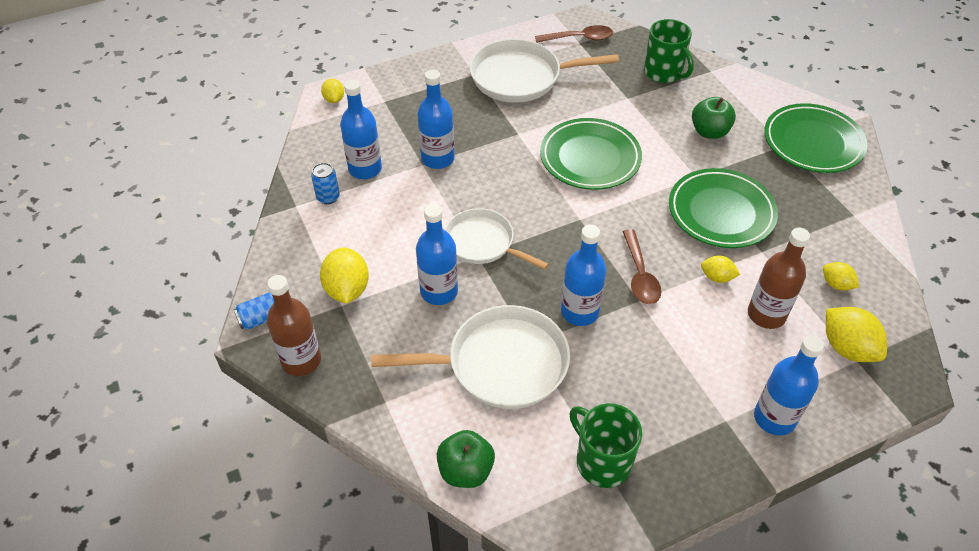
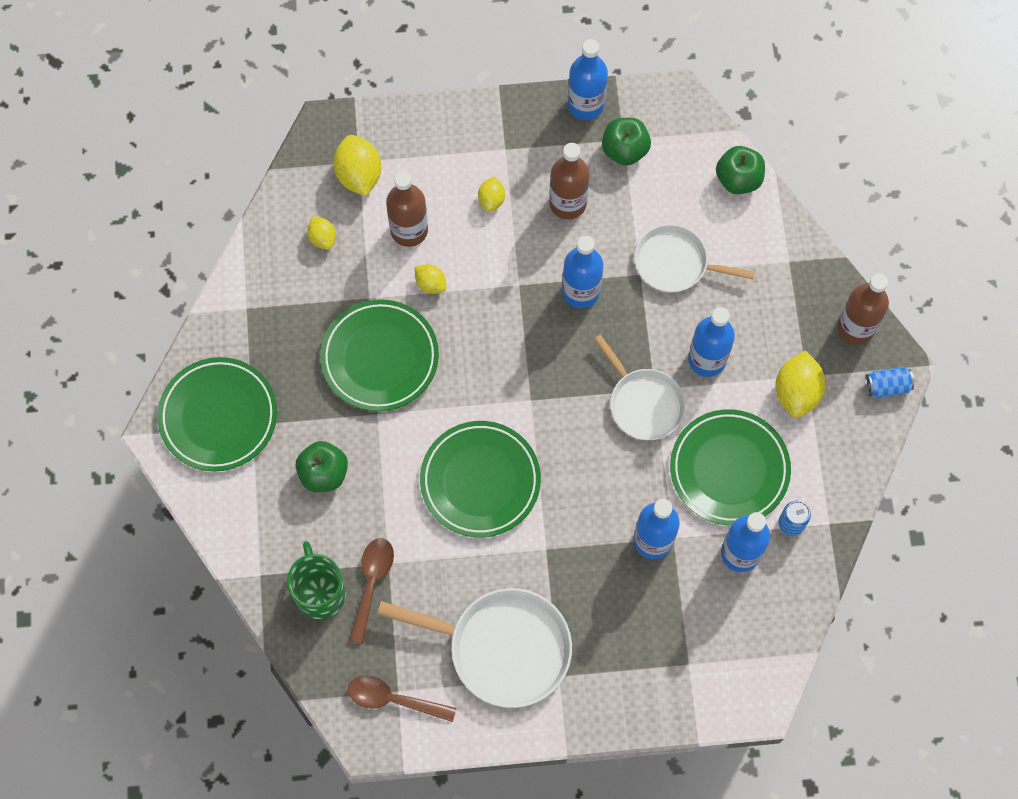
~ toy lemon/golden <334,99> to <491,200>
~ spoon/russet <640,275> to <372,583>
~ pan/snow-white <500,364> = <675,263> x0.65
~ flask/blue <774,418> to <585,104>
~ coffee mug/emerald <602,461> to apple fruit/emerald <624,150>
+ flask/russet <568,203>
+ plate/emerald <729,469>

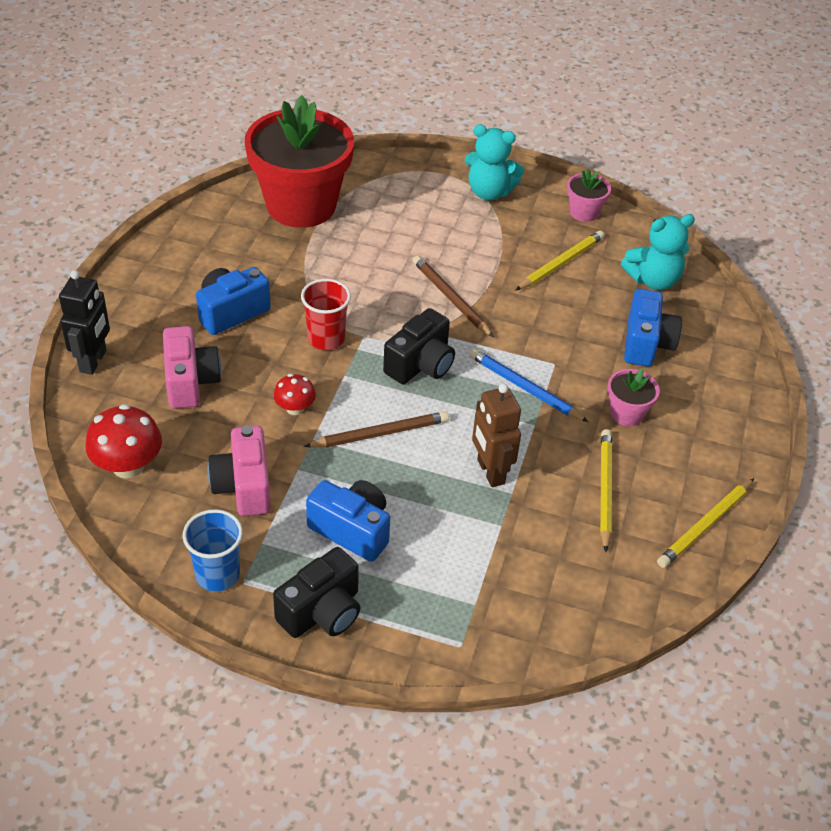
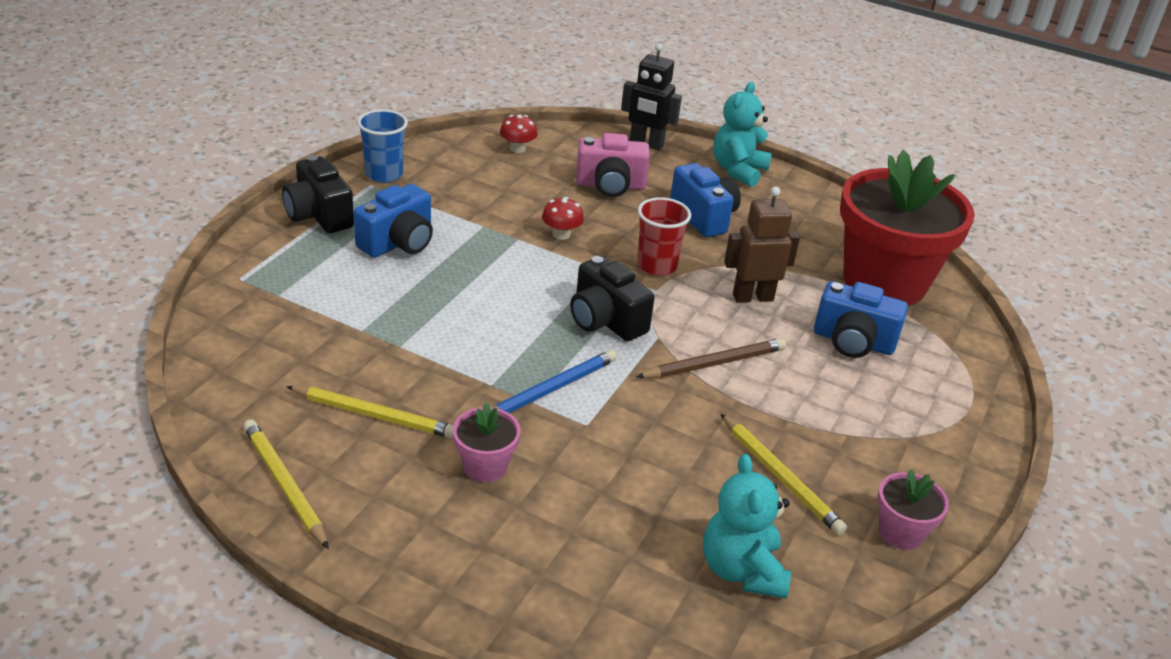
~ stuffed bear/aqua <489,192> to <738,170>
~ compact camera/blue <646,343> to <853,342>
~ toy robot/russet <490,472> to <752,297>
~ fungus/red <128,465> = <517,148> x0.59
- wooden pencil/russet <380,433>
- compact camera/pink <243,486>

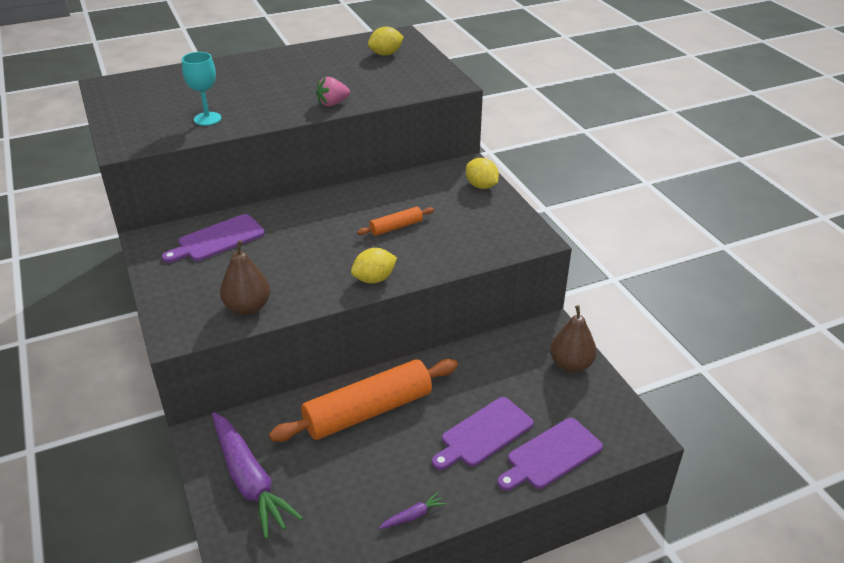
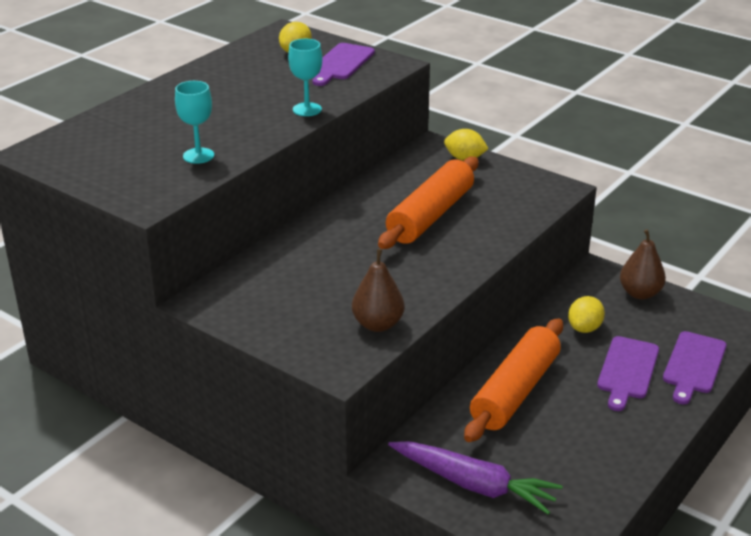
~ toy strawberry/pink <333,103> to wine glass/aqua <307,109>
~ pastry roller/orange-coloured <396,227> = <430,215> x2.15
~ chopping board/royal purple <218,239> to <340,63>
~ toy lemon/golden <374,279> to <584,328>
- carrot/royal purple <413,516>

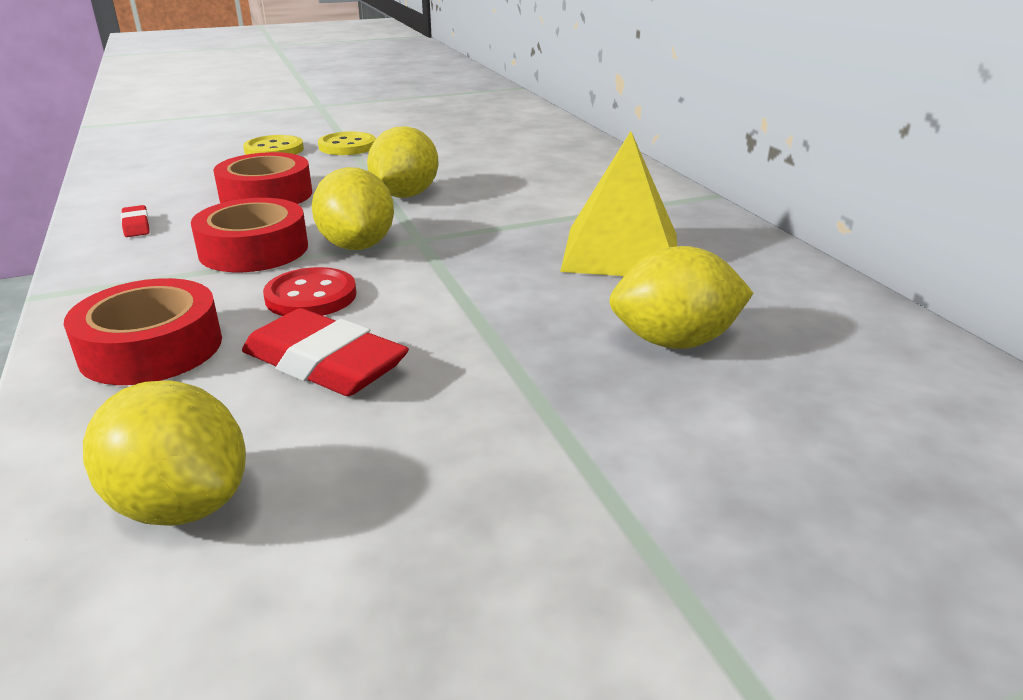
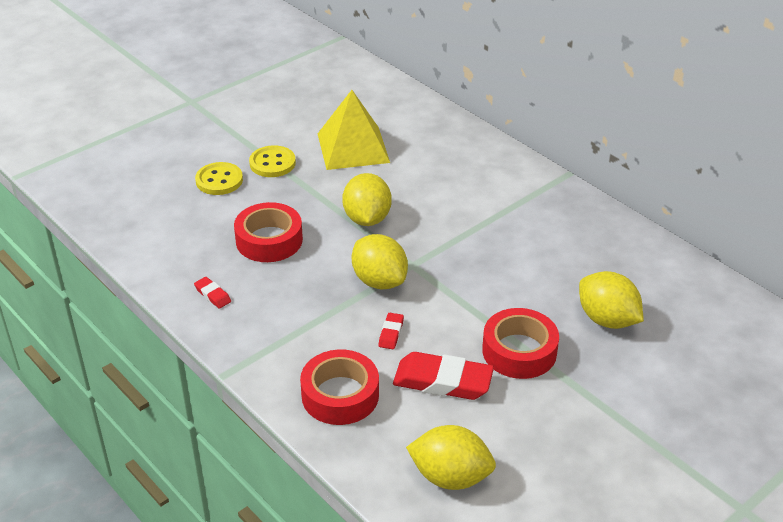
~ pyramid/golden <621,251> to <353,148>
~ sticky tape/red <254,249> to <519,351>
~ toy lemon/golden <674,342> = <607,319> 75 degrees clockwise
~ shirt button/red <311,296> to pencil eraser/red <391,333>

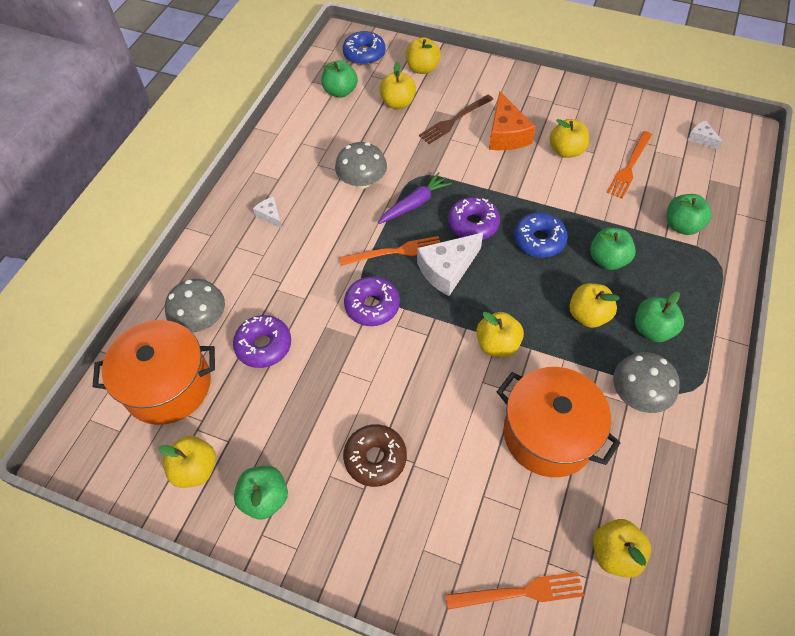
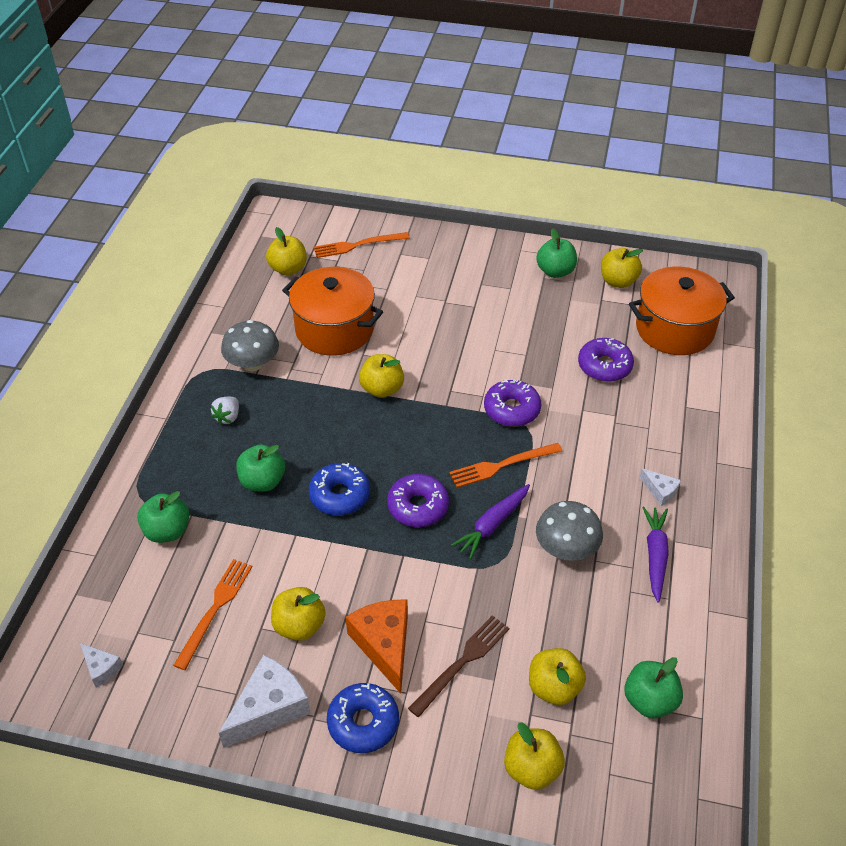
~ doughnut/blue <364,54> to <363,722>
~ cheese wedge/snow-white <447,269> to <269,708>
- fungus/ash-grey <201,319>
- apple fruit/golden <588,315>
~ apple fruit/emerald <652,329> to toy strawberry/snow-white <228,417>
- doughnut/russet <375,458>
+ carrot/royal purple <655,556>

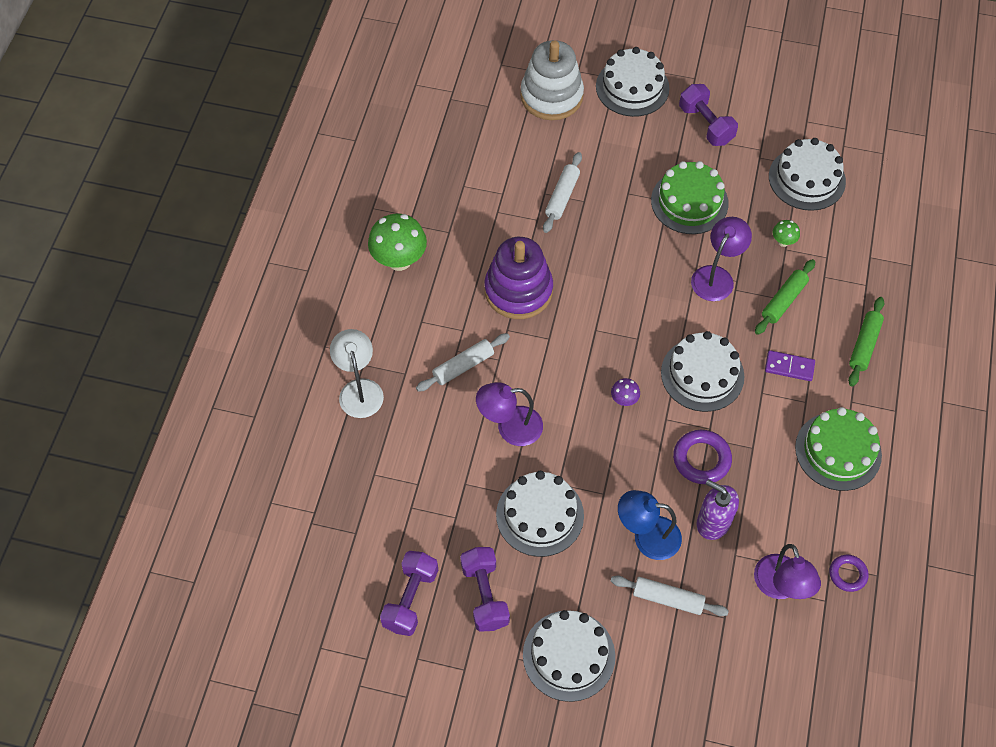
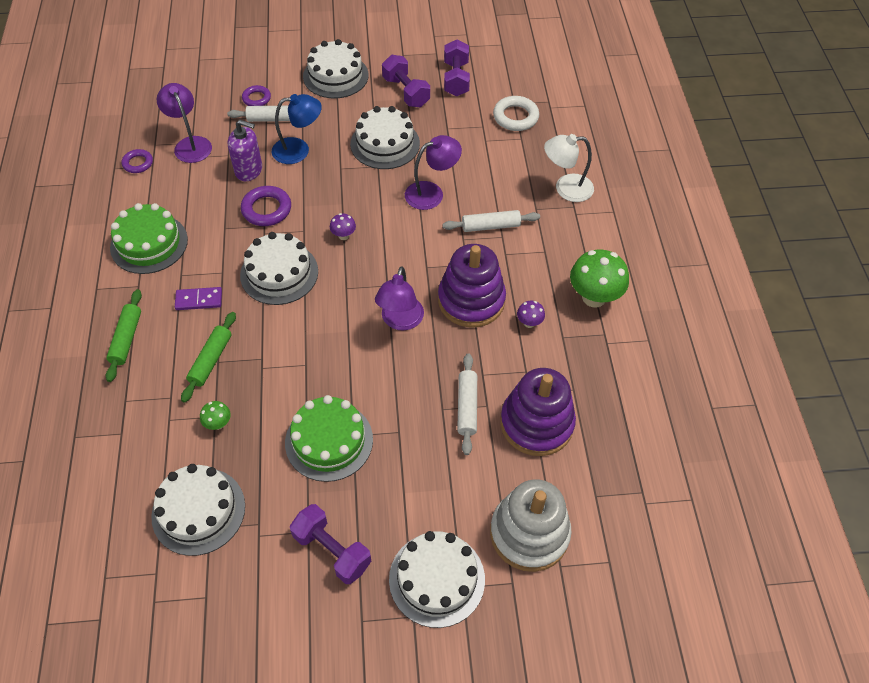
~ lamp/royal purple <716,276> to <400,321>
~ lamp/snow-white <359,389> = <566,188> 120 degrees clockwise
~ pastry roller/snow-white <463,366> = <490,226> 45 degrees clockwise
+ ring/royal purple <256,98>
+ ring/snow-white <515,117>
+ fungus/royal purple <529,323>
+ stacking rings/royal purple <536,423>

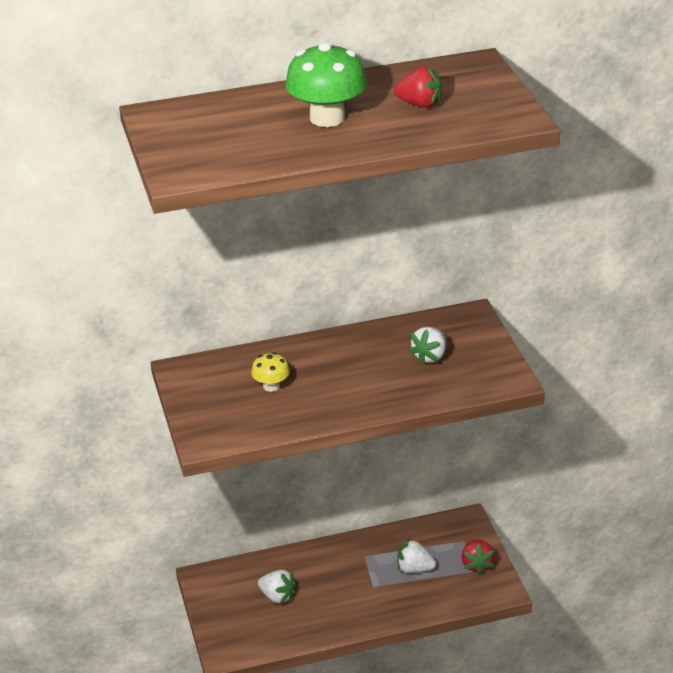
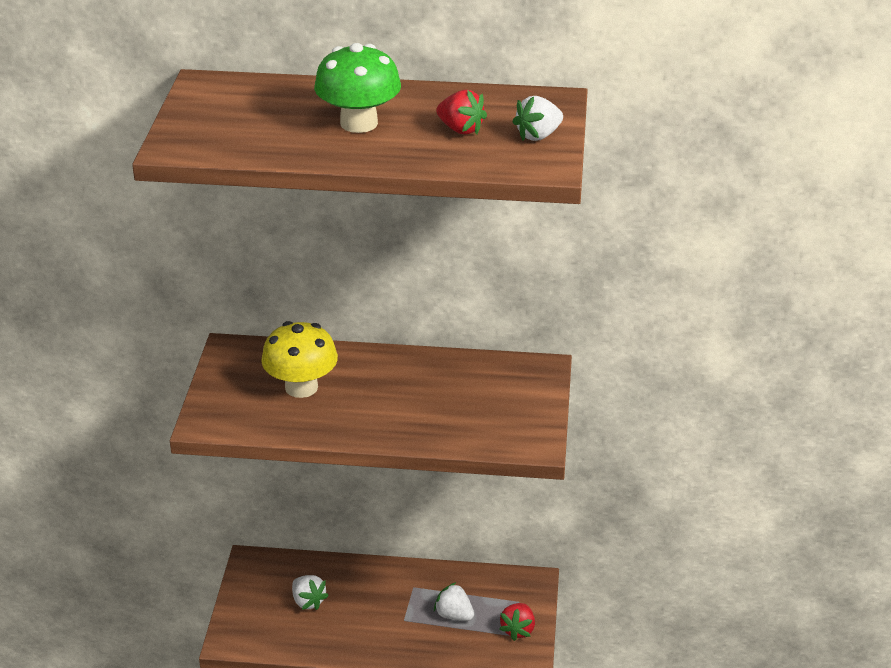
~ toy strawberry/snow-white <430,356> to <538,136>
~ fungus/golden <271,386> = <301,387> x1.88

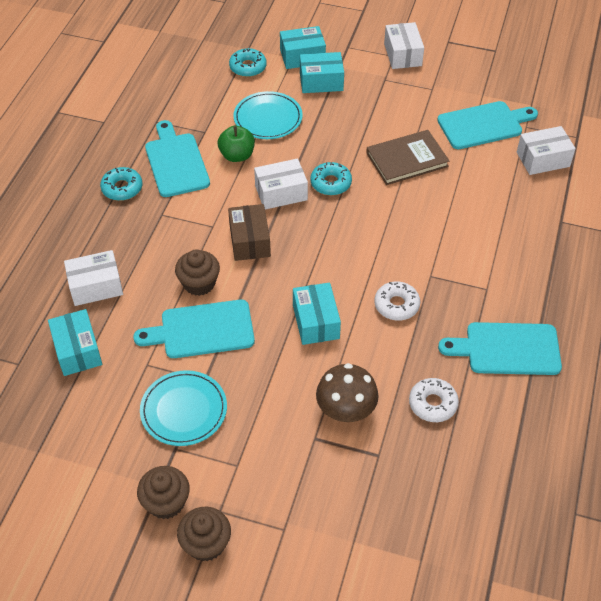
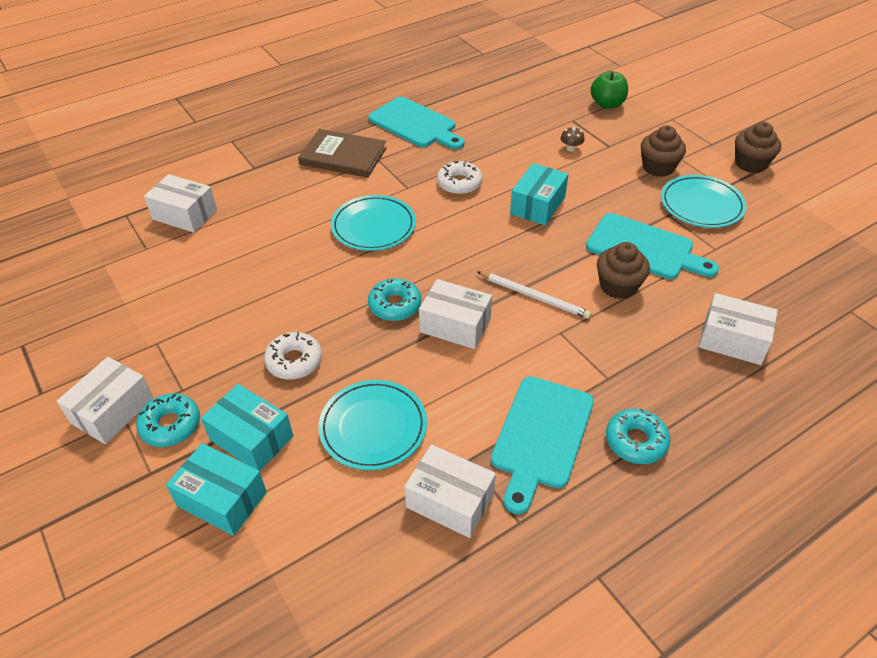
~ doughnut/aqua <248,67> to <171,425>
- chopping board/aqua <483,125>
~ apple fruit/emerald <237,155> to <607,104>
~ hardcover/russet <407,160> to <343,156>
~ box/russet <249,241> to wooden pencil/snow-white <534,296>
- box/aqua <77,350>
~ fungus/russet <346,410> = <571,148> x0.44
~ doughnut/snow-white <433,404> to <294,361>
~ cupcake/russet <206,544> to <658,167>
+ plate/aqua <373,226>
+ box/snow-white <450,501>

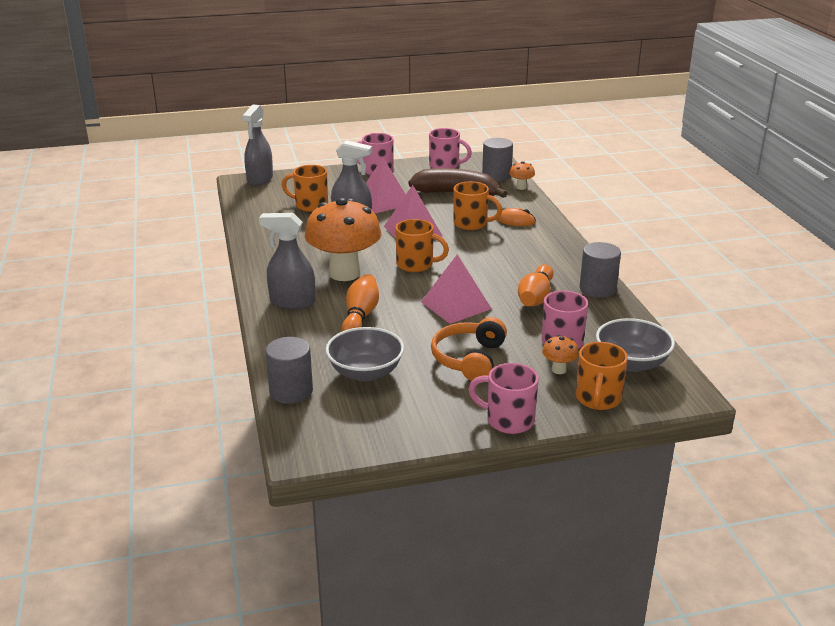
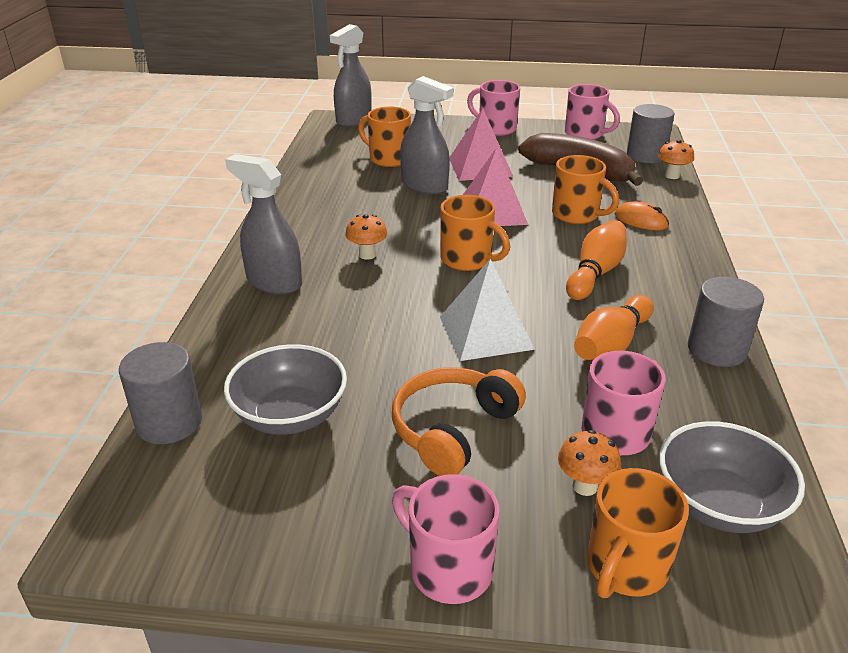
~ fungus/orange-coloured <344,273> = <367,255> x0.41
~ pyramid/pink <455,305> to pyramid/snow-white <485,332>
~ bowling pin/orange-coloured <360,316> to <595,273>

